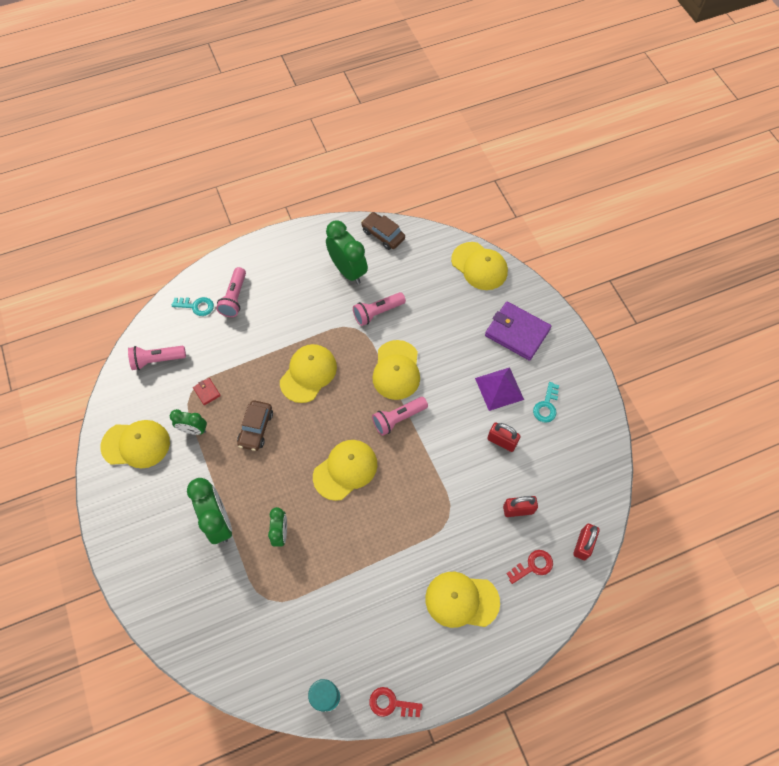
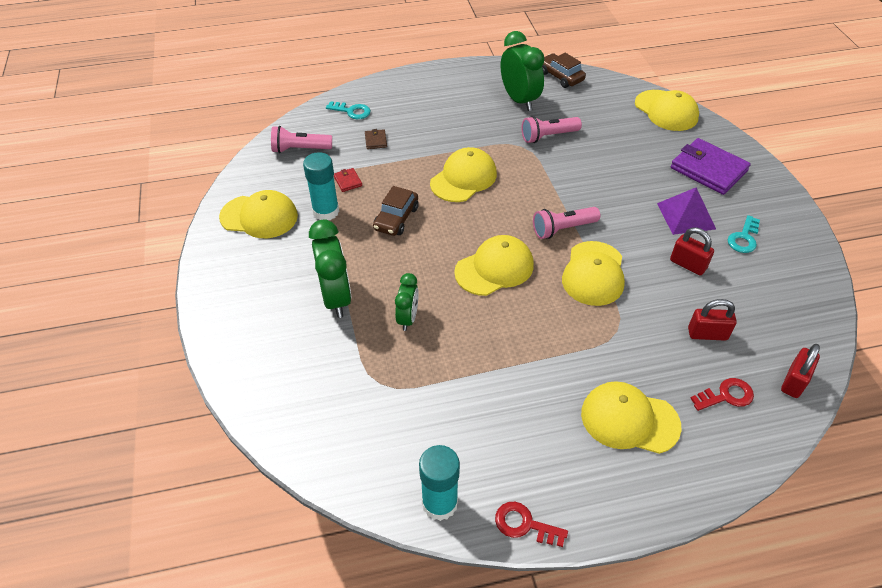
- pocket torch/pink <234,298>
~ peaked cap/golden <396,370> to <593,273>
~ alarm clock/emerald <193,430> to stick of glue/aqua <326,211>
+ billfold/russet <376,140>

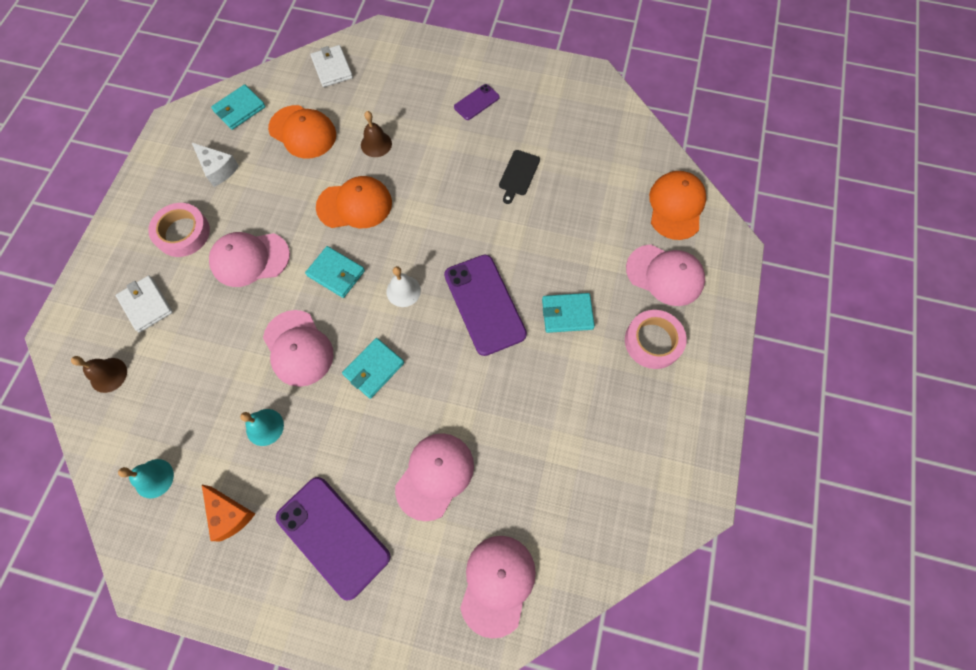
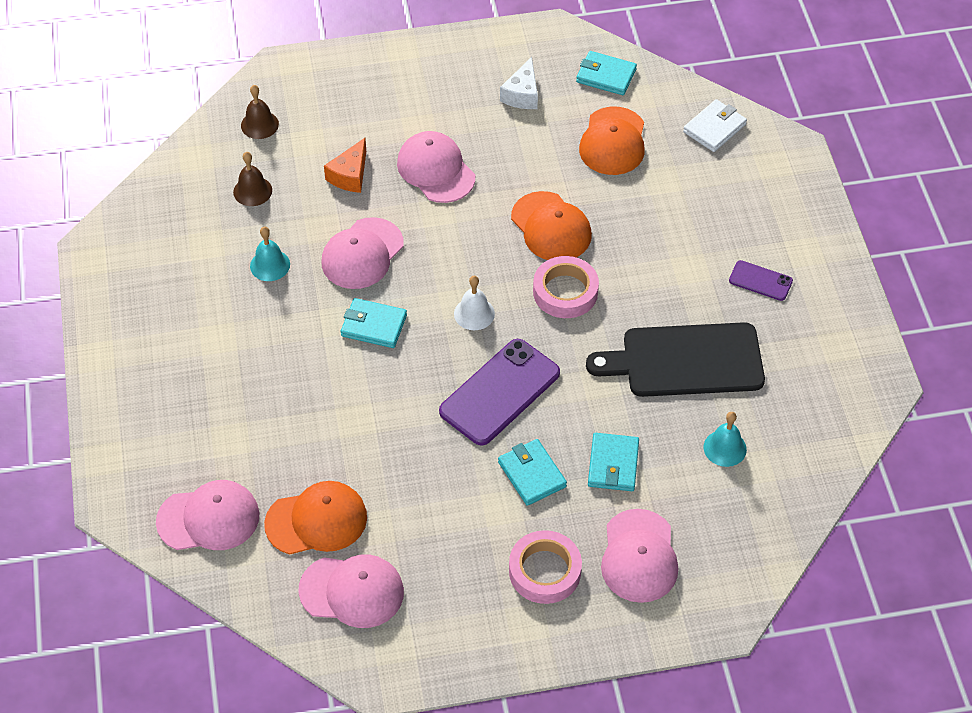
~ bell/russet <376,144> to <252,191>
~ chopping board/ebony <518,175> = <685,361> x2.14
~ peaked cap/orange-coloured <676,206> to <316,520>
~ sticky tape/pink <183,233> to <565,292>
~ billfold/aqua <336,273> to <613,464>
- billfold/snow-white <146,305>
~ peaked cap/pink <435,475> to <352,591>
~ bell/aqua <154,478> to <725,448>
- mobile phone/royal purple <333,536>
~ cheese wedge/orange-coloured <229,514> to <350,175>

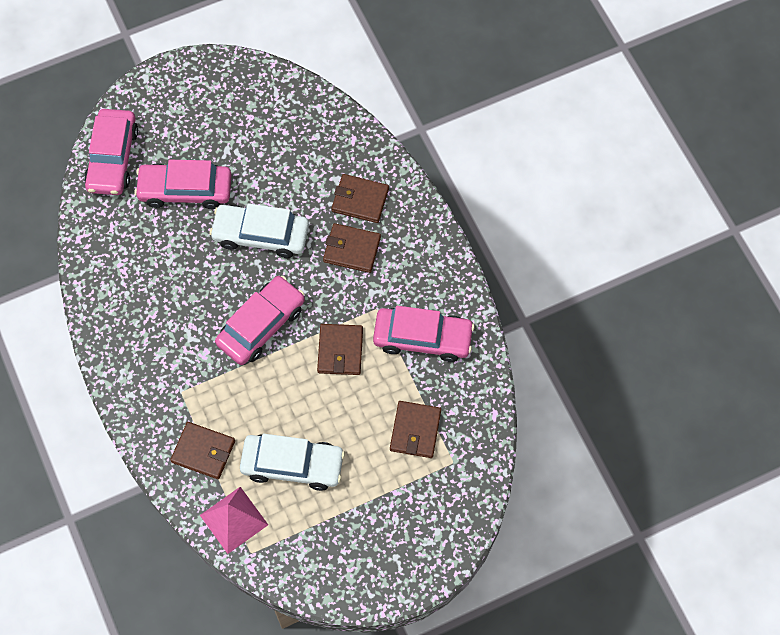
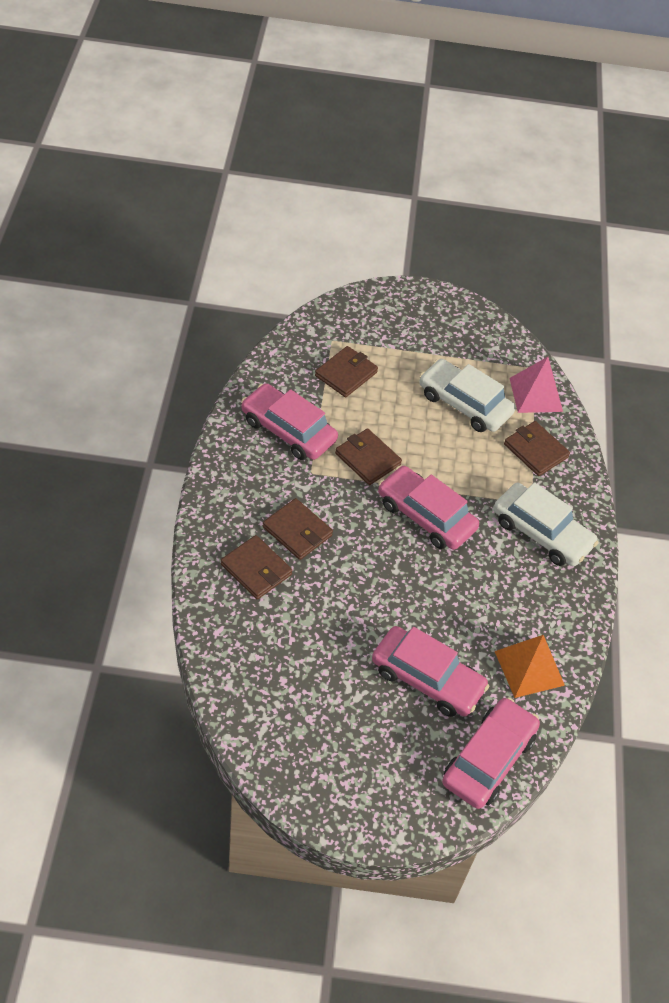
~ automobile/snow-white <261,235> to <541,533>
~ automobile/pink <261,325> = <426,516> 60 degrees clockwise
~ billfold/russet <340,351> = <367,459> 75 degrees counterclockwise
+ pyramid/orange-coloured <529,668>

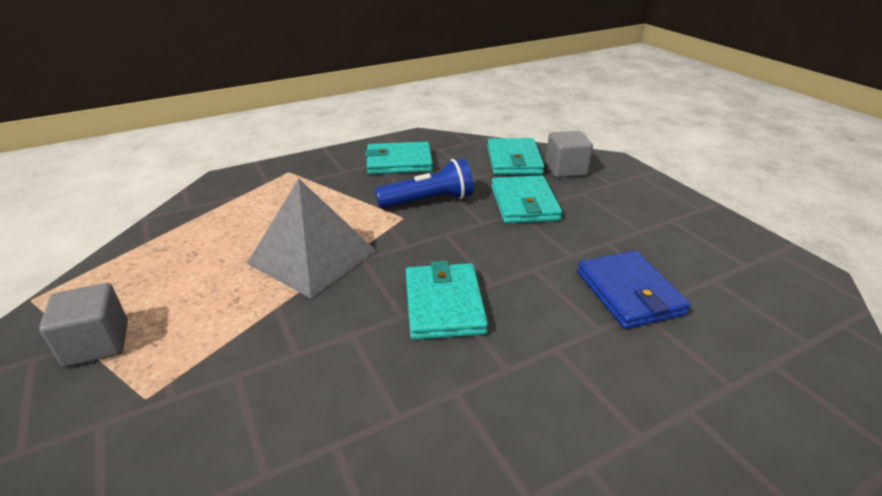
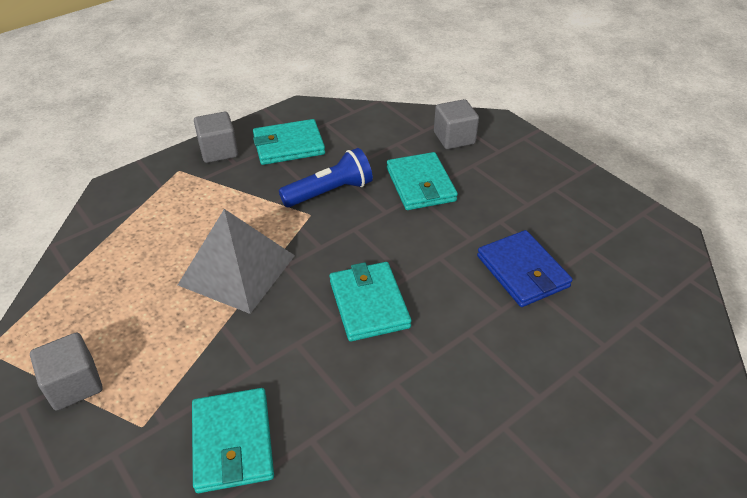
~ billfold/aqua <514,160> to <232,442>
+ cube/ash-grey <218,151>

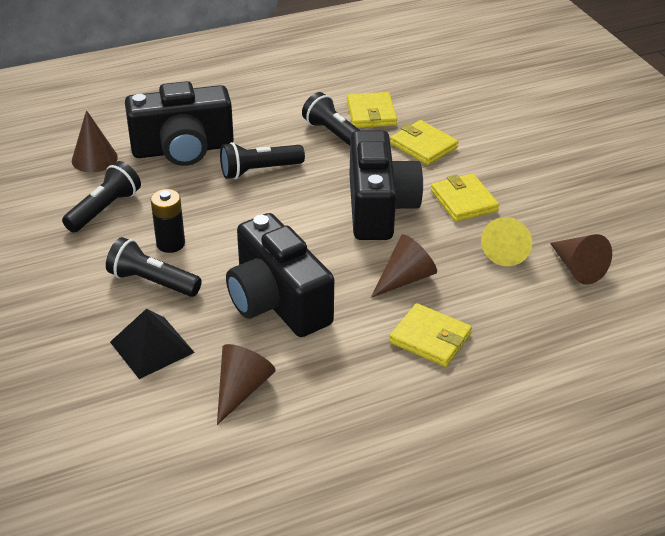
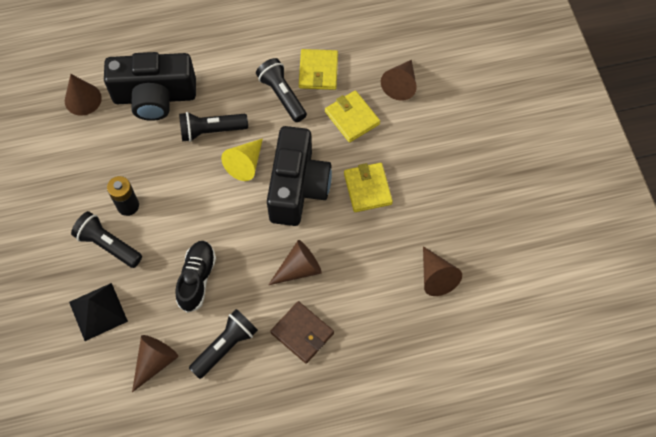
~ pocket torch/ebony <104,209> to <225,346>
~ compact camera/ebony <277,301> to shoe/ebony <197,279>
~ cone shape/golden <507,250> to <245,164>
~ billfold/golden <430,338> to billfold/russet <302,333>
+ cone shape/russet <401,85>

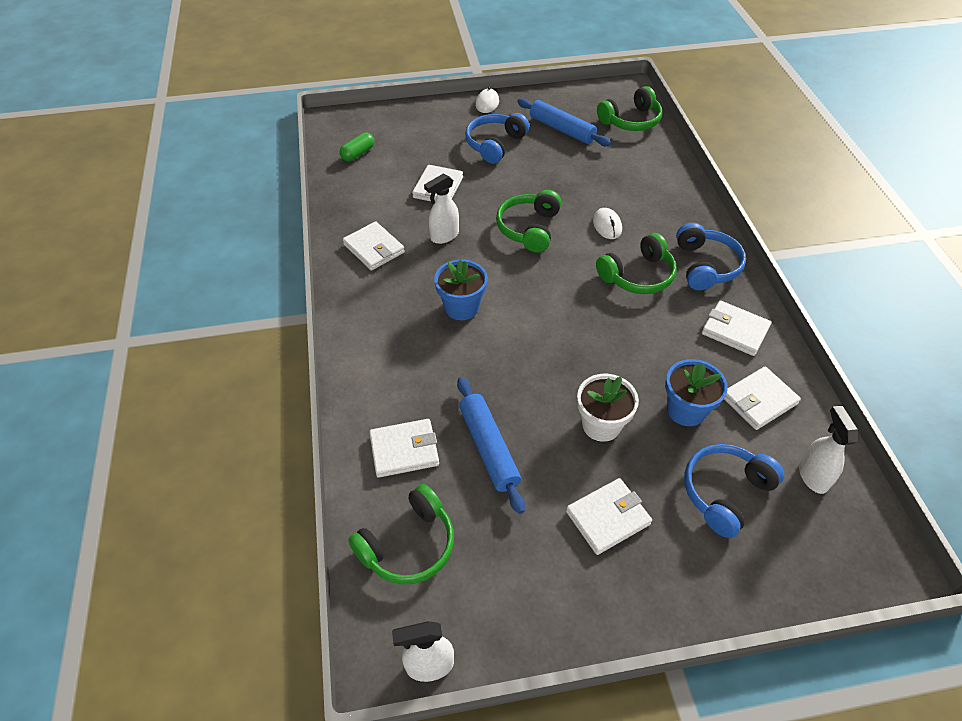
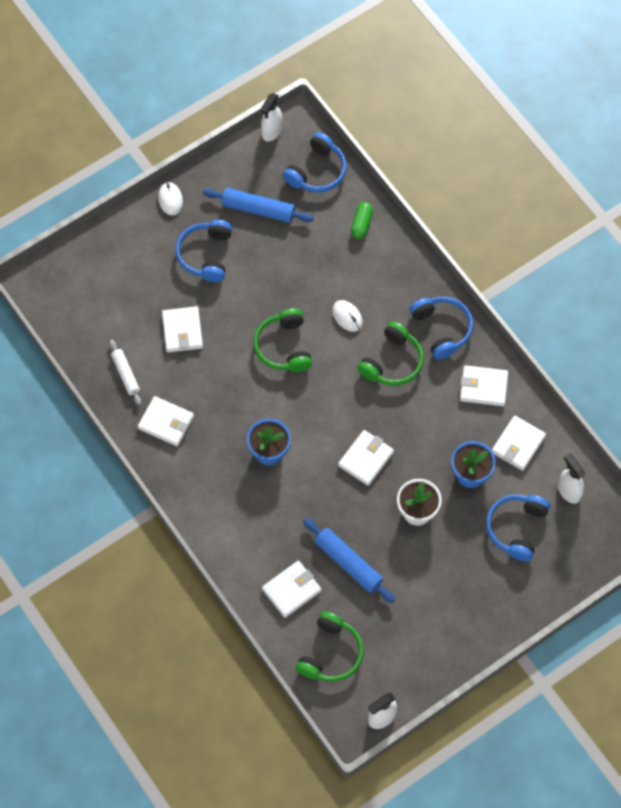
~ headphones/emerald <631,121> to headphones/blue <317,171>
~ pill/emerald <358,154> to <361,224>
~ spray bottle/snow-white <444,236> to <271,131>
~ billfold/snow-white <608,518> to <366,459>
+ pastry roller/snow-white <125,374>

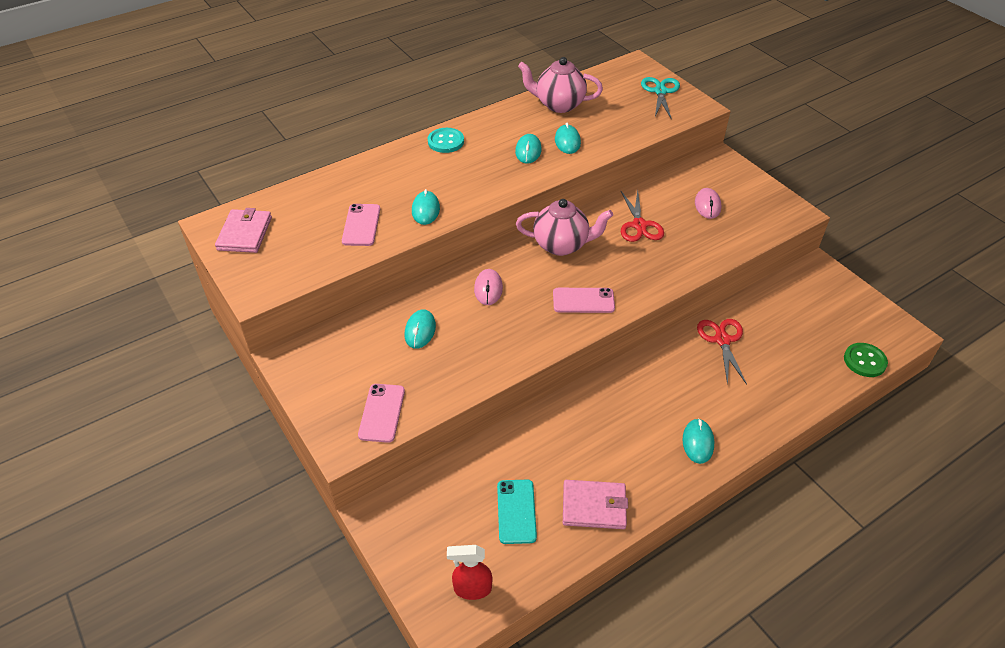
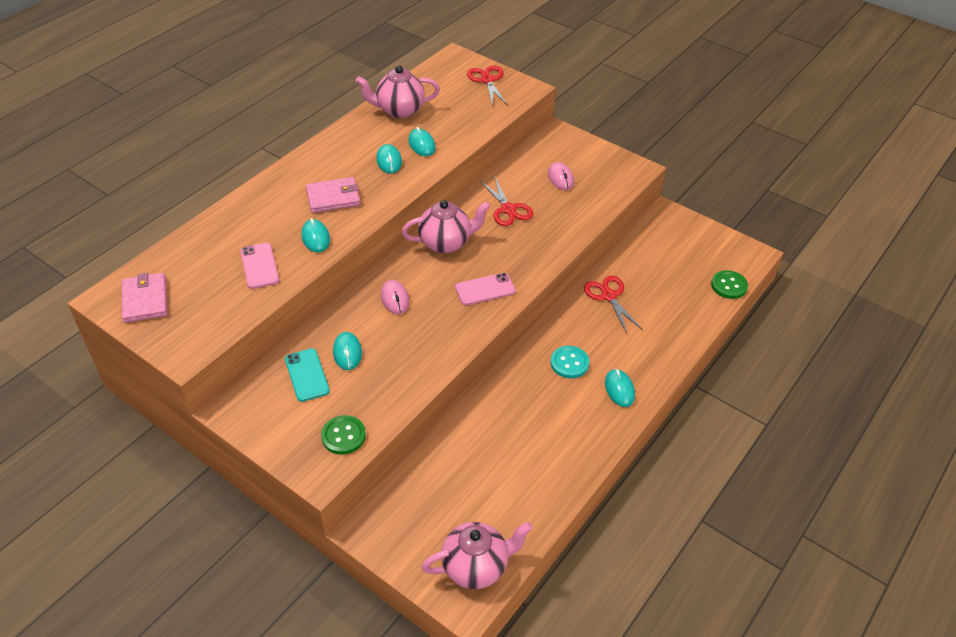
~ shears/aqua <660,91> to shears/red <487,80>
~ shirt button/aqua <445,141> to <569,363>
~ mobile phone/pink <382,413> to shirt button/emerald <343,436>
~ mobile phone/aqua <516,511> to <307,375>
~ billfold/pink <594,506> to <333,197>
~ spray bottle/red <472,589> to tea pot/pink <476,567>

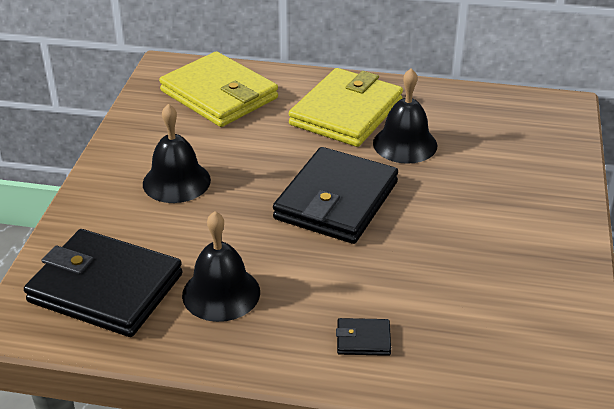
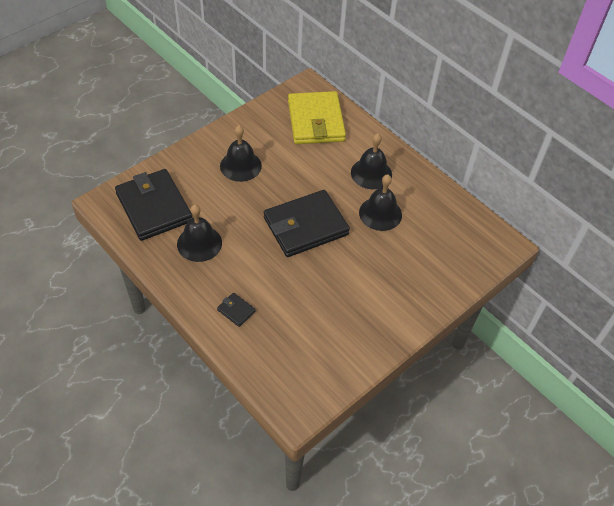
~ billfold/golden <346,112> to bell/ebony <371,173>

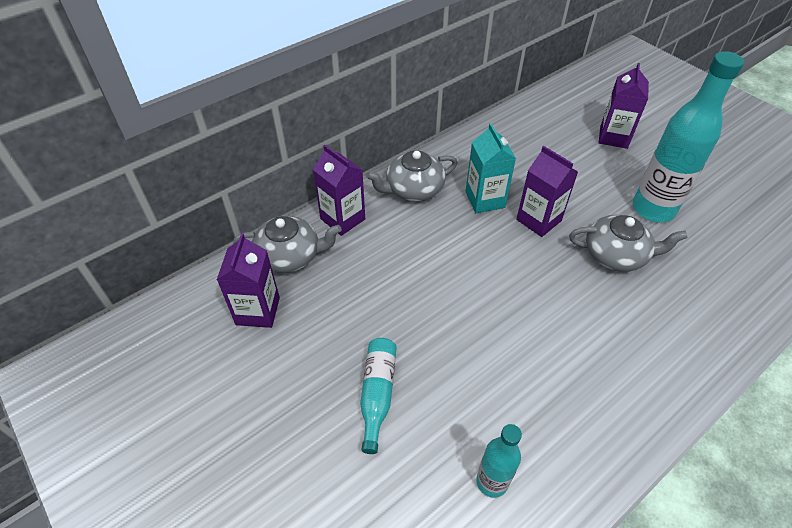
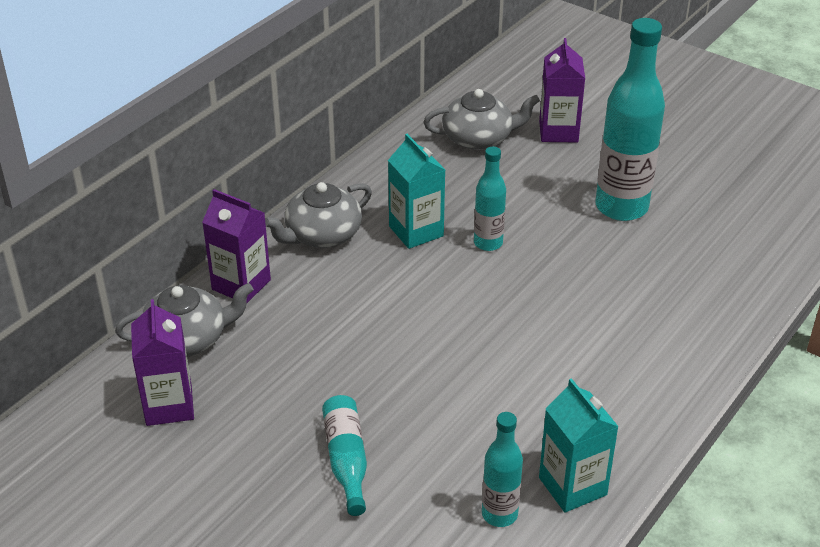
~ milk carton/royal purple <538,220> to flask/aqua <488,243>
~ tea pot/ash-grey <616,255> to <478,138>
+ milk carton/aqua <572,486>

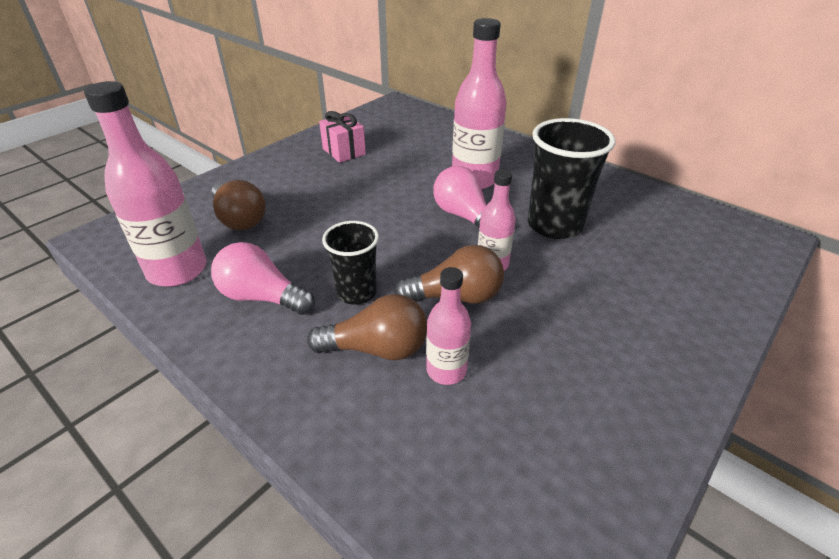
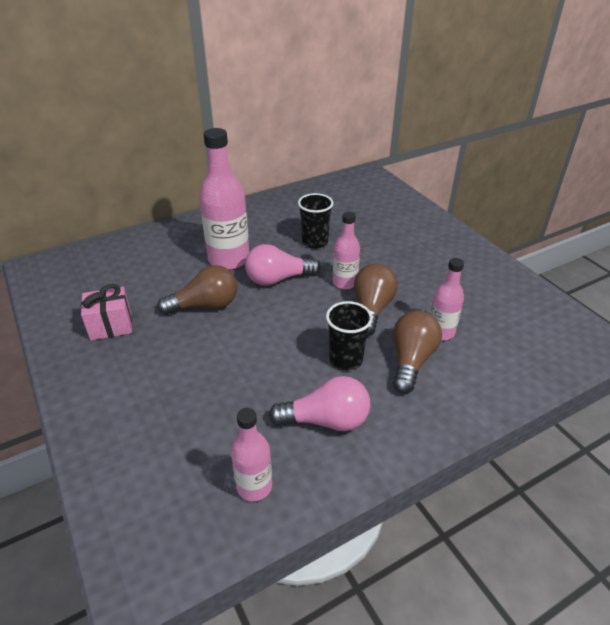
~ flask/pink <177,270> = <254,486> x0.57
~ tumbler/ebony <554,225> = <315,242> x0.62
~ bulb/russet <239,219> to <205,305>
~ bulb/pink <262,297> = <326,420> 135 degrees counterclockwise

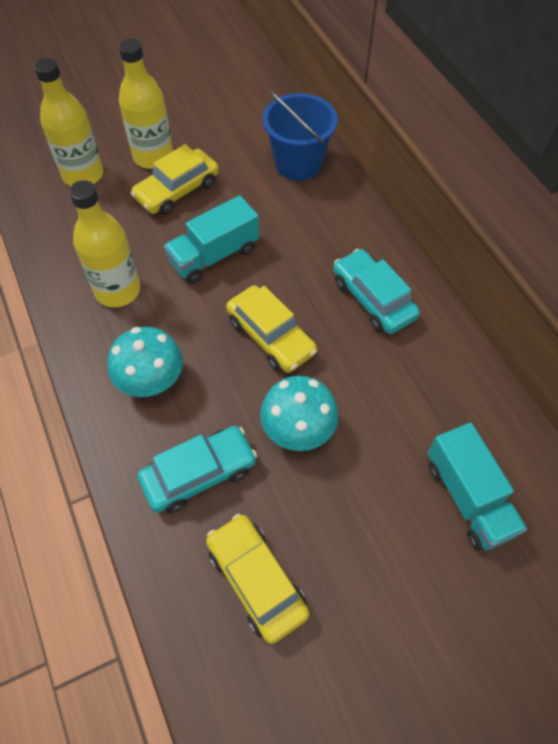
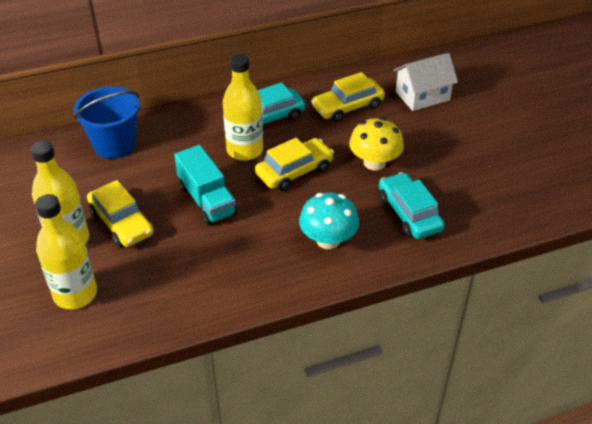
~ flask/golden <117,290> to <244,150>
~ fungus/aqua <298,429> to fungus/golden <374,162>
~ lorry/aqua <468,497> to cottage/snow-white <422,96>
~ automobile/golden <256,580> to <347,107>

